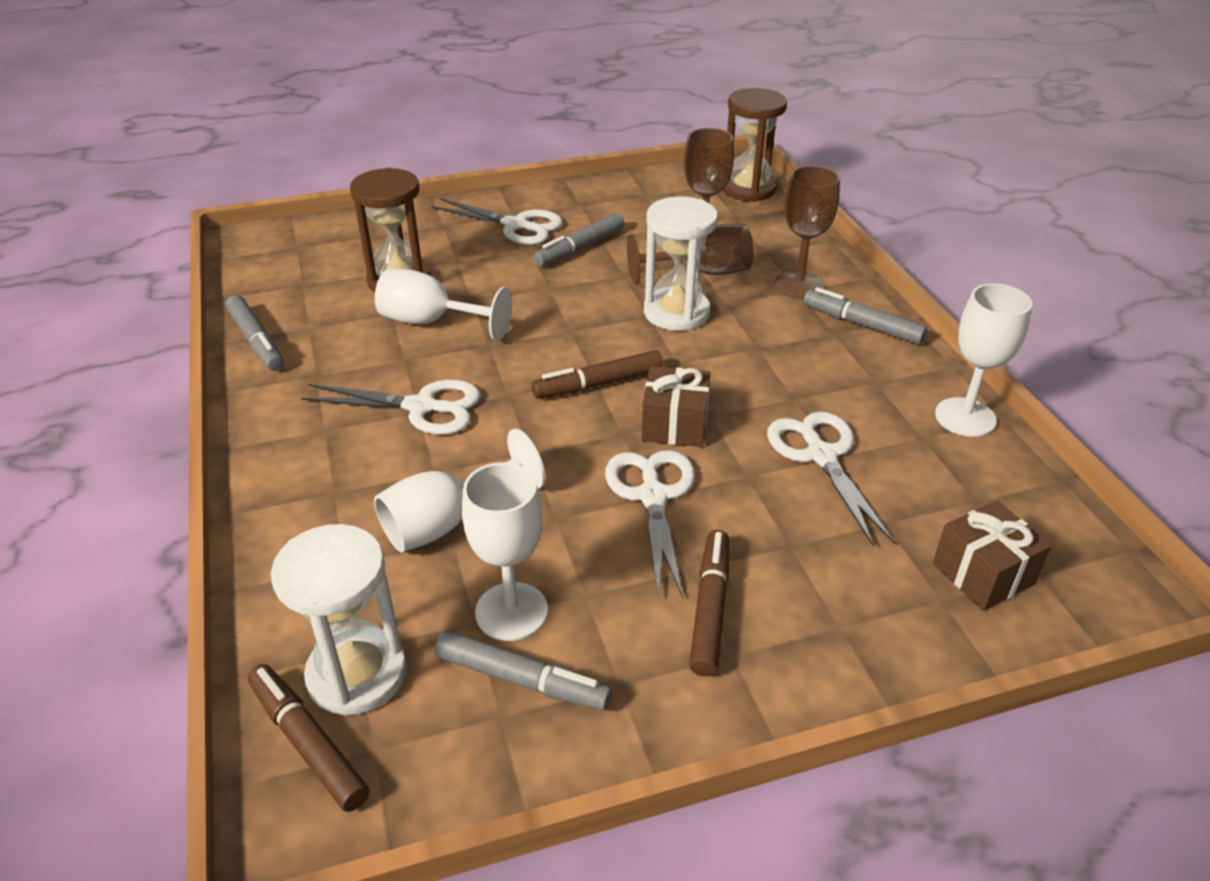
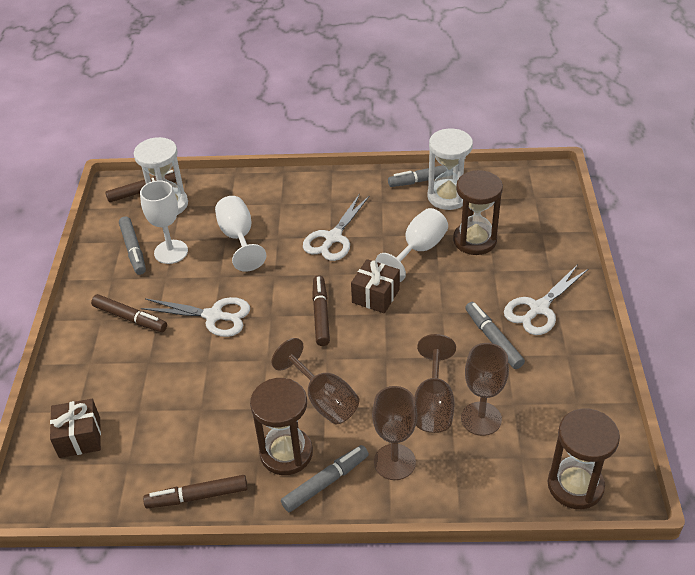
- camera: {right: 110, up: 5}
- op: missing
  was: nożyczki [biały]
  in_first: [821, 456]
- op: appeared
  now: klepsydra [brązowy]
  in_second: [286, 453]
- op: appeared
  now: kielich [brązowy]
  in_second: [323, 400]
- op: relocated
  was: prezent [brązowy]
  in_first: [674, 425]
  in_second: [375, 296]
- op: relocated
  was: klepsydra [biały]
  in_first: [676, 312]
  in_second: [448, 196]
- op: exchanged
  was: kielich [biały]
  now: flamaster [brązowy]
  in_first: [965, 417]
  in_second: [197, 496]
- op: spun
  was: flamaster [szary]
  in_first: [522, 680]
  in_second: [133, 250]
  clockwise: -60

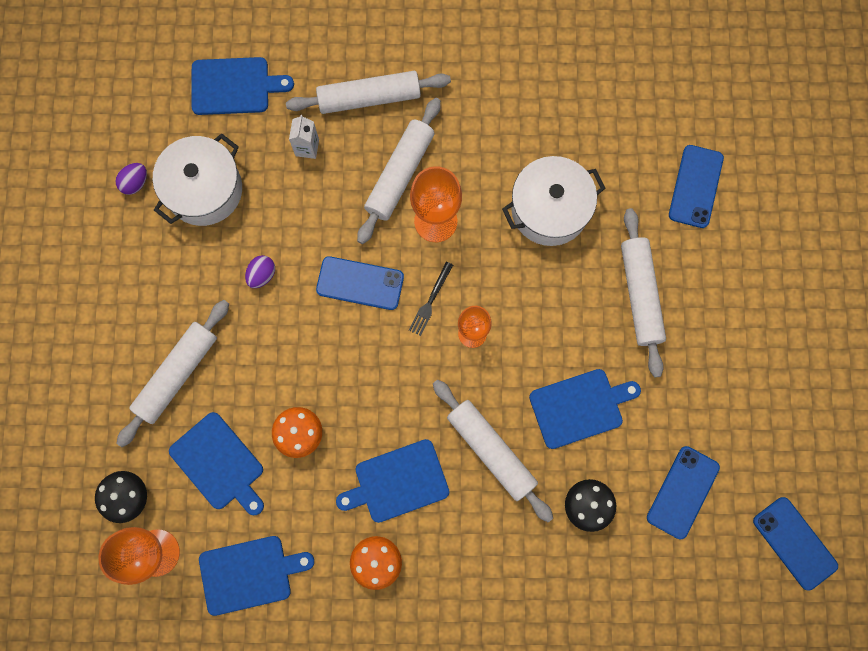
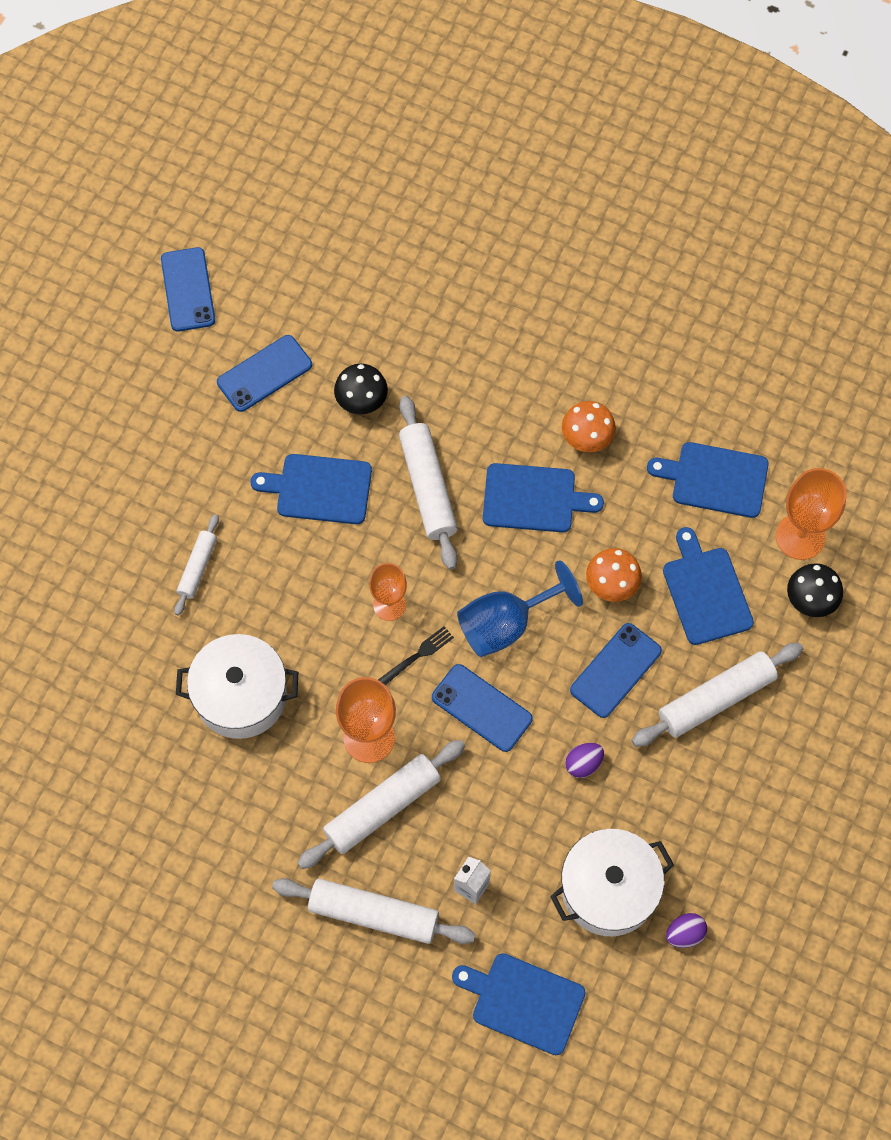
- camera: {right: -155, up: -10}
- op: appeared
  now: kielich [niebieski]
  in_second: [506, 624]
- op: relocated
  was: telefon [niebieski]
  in_first: [695, 186]
  in_second: [615, 670]
- op: size
  was: wałek do ciasta [biały]
  in_first: [640, 295]
  in_second: [198, 567]
  ratio: 0.57

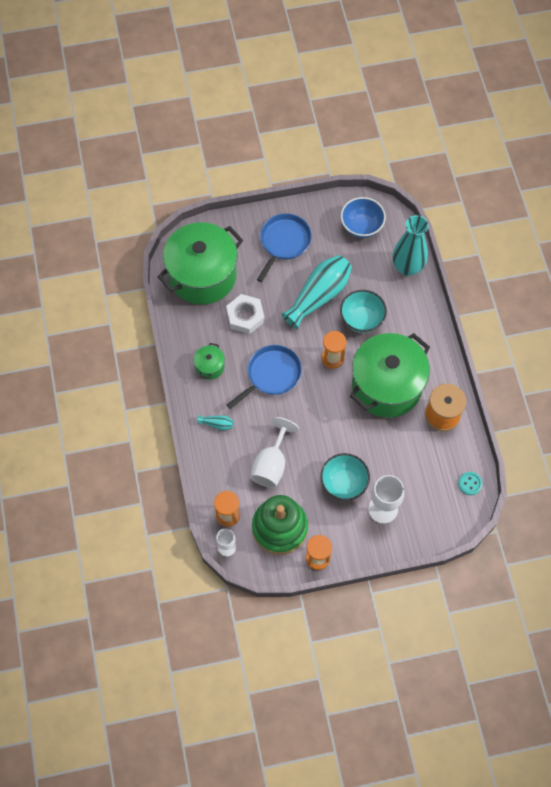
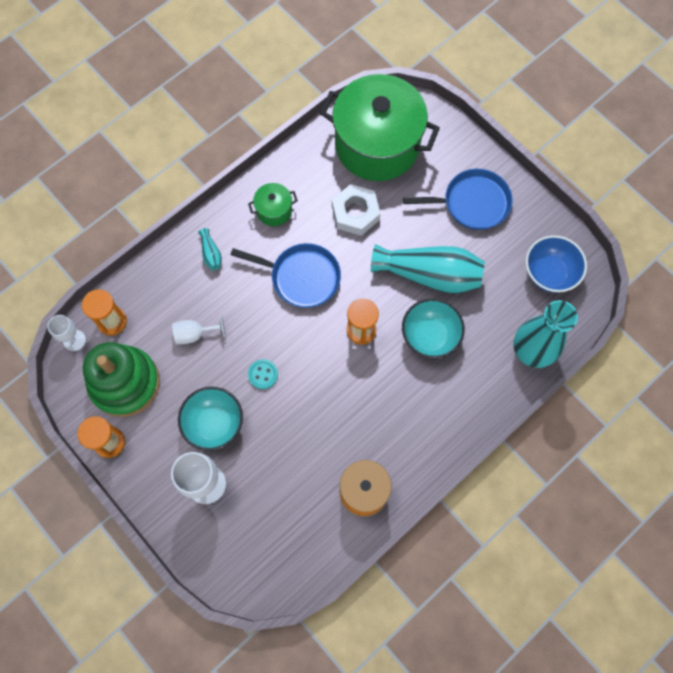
- camera: {right: 60, up: 5}
- op: missing
  was: garnek [zielony]
  in_first: [386, 386]
- op: relocated
  was: guzik [turkusowy]
  in_first: [470, 484]
  in_second: [263, 374]
- op: size
  was: kielich [biały]
  in_first: [271, 464]
  in_second: [194, 334]
  ratio: 0.6

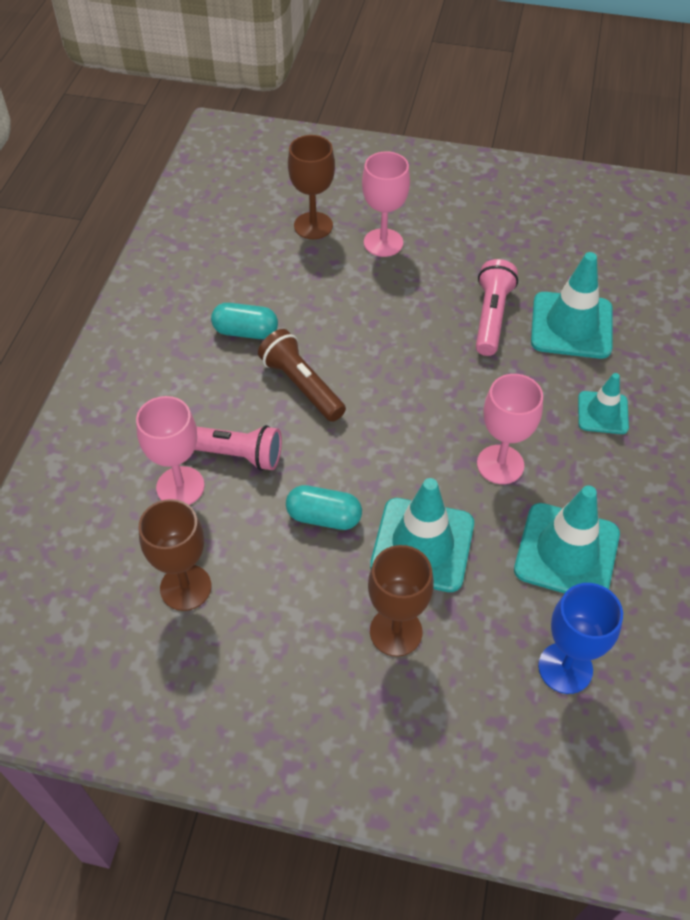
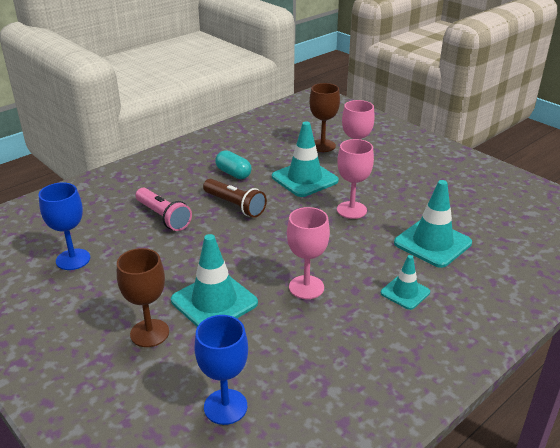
- camera: {right: 35, up: -20}
- op: missing
  was: kapsułka [turkusowy]
  in_first: [324, 517]
- op: missing
  was: latarka [różowy]
  in_first: [491, 317]
- op: relocated
  was: kielich [różowy]
  in_first: [180, 486]
  in_second: [351, 210]
- op: relocated
  was: pachołek [turkusowy]
  in_first: [566, 552]
  in_second: [304, 179]
- op: colour
  was: kielich [brązowy]
  now: kielich [niebieski]
  in_first: [185, 587]
  in_second: [73, 259]
- op: spun
  was: latarka [brązowy]
  in_first: [302, 386]
  in_second: [235, 205]
  clockwise: 135

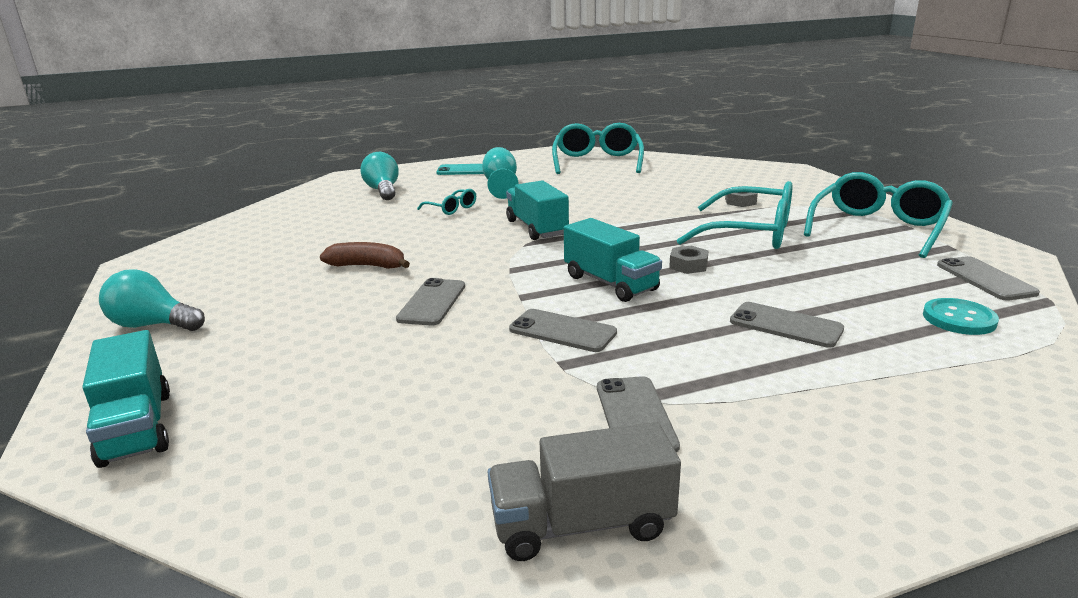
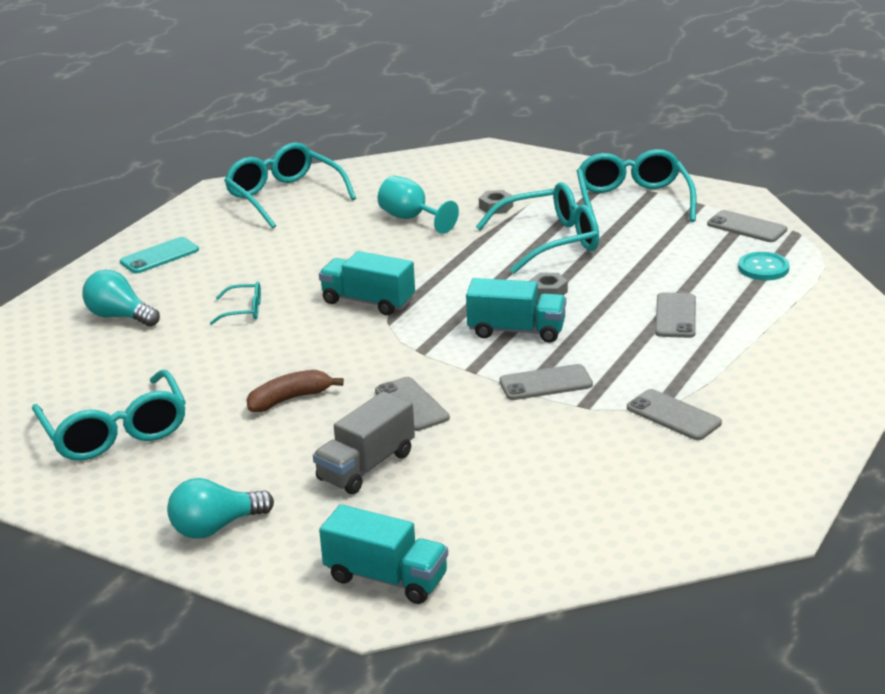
- camera: {right: -40, up: 5}
- op: appeared
  now: okulary [turkusowy]
  in_second: [115, 432]
- op: relocated
  was: kielich [turkusowy]
  in_first: [501, 185]
  in_second: [411, 219]
- op: relocated
  was: ciężarówka [szary]
  in_first: [582, 524]
  in_second: [366, 466]
- op: spun
  was: telefon [szary]
  in_first: [785, 325]
  in_second: [675, 316]
  clockwise: -75

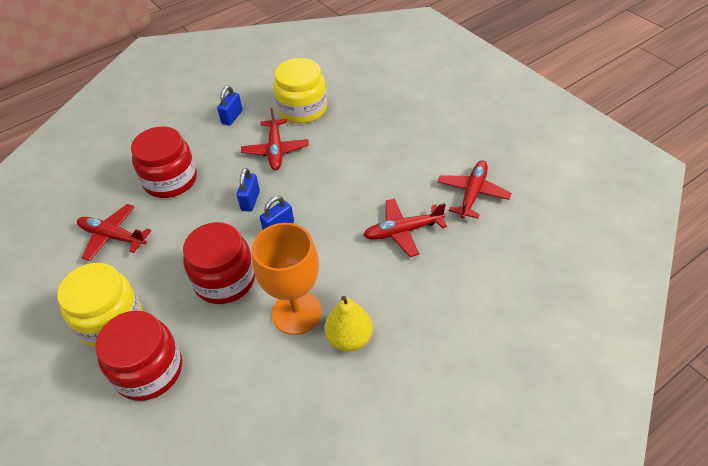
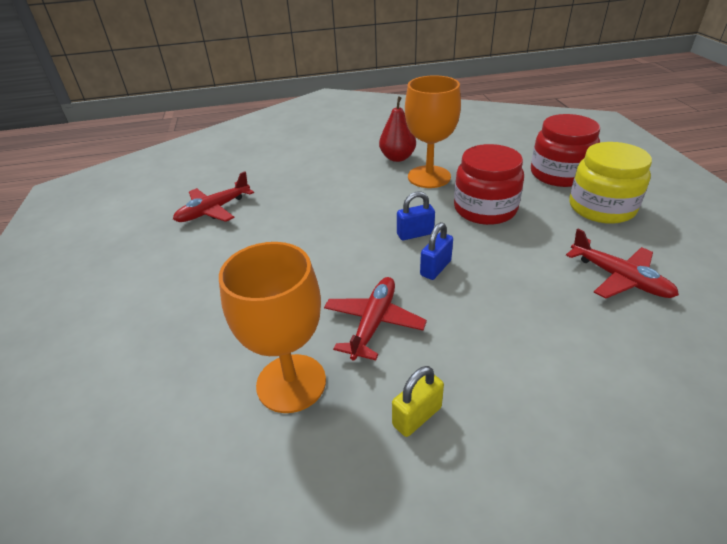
- camera: {right: -155, up: -10}
- op: missing
  was: słoik [czerwony]
  in_first: [170, 180]
- op: missing
  was: samolot [czerwony]
  in_first: [403, 231]
- op: exchanged
  was: słoik [żółty]
  now: kielich [pomarańczowy]
  in_first: [302, 109]
  in_second: [291, 383]
- op: colour
  was: kłódka [niebieski]
  now: kłódka [żółty]
  in_first: [232, 117]
  in_second: [417, 416]
- op: colour
  was: gruszka [żółty]
  now: gruszka [czerwony]
  in_first: [349, 338]
  in_second: [397, 158]

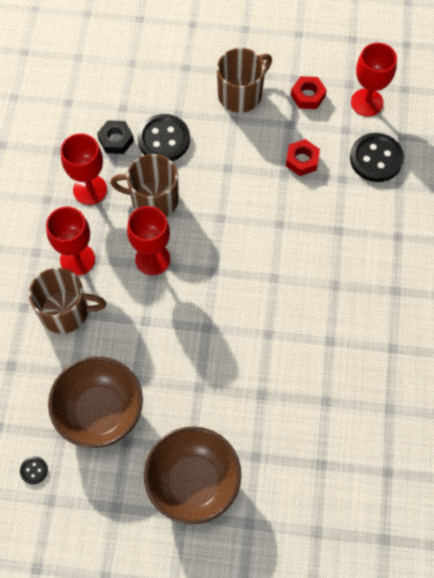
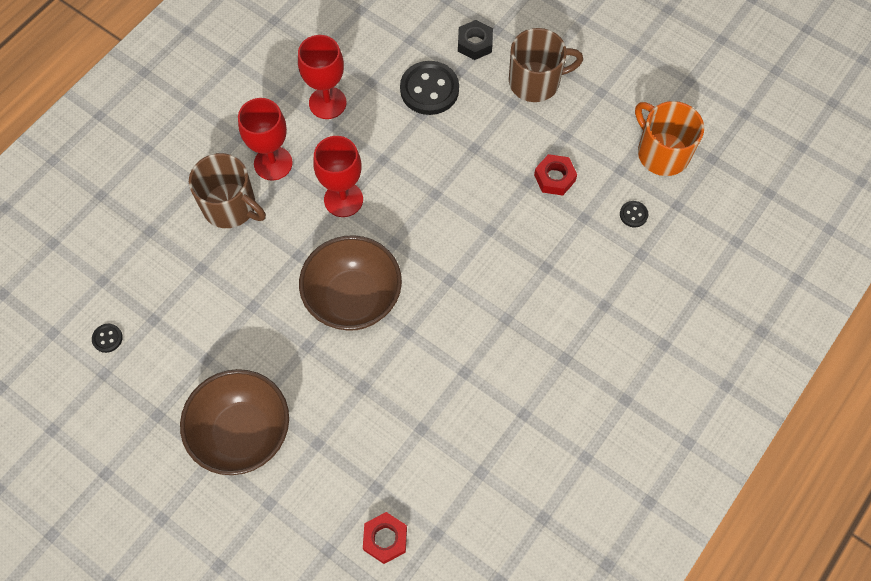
- camera: {right: 30, up: 0}
- op: missing
  was: kubek [brązowy]
  in_first: [153, 199]
- op: relocated
  was: miska [brązowy]
  in_first: [100, 412]
  in_second: [353, 298]
- op: relocated
  was: nakrętka [czarny]
  in_first: [116, 140]
  in_second: [475, 44]
- op: relocated
  was: nakrętka [czerwony]
  in_first: [308, 96]
  in_second: [385, 539]
- op: exchanged
  was: kielich [czerwony]
  now: kubek [pomarańczowy]
  in_first: [367, 102]
  in_second: [662, 153]
- op: size
  was: guzik [czarny]
  in_first: [376, 159]
  in_second: [633, 214]
  ratio: 0.45

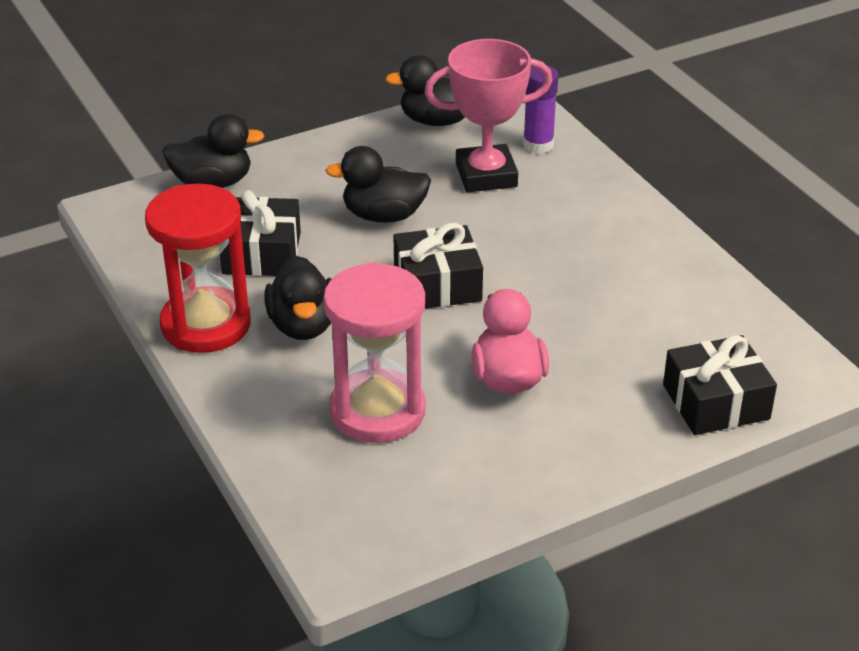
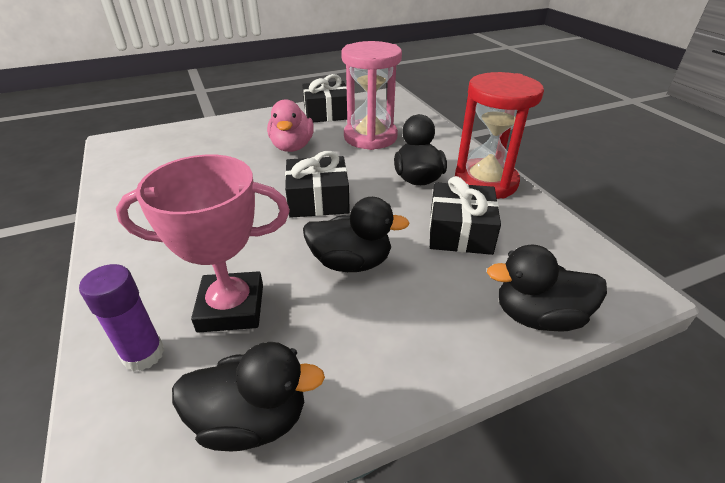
- camera: {right: -175, up: 0}
- op: relocated
  was: prezent [czarny]
  in_first: [716, 402]
  in_second: [327, 113]

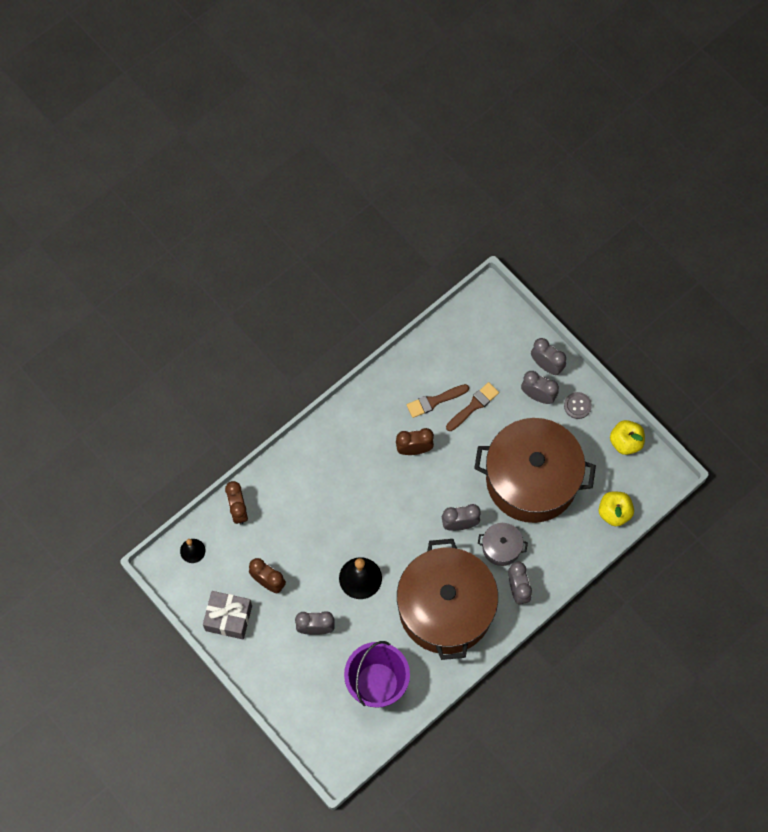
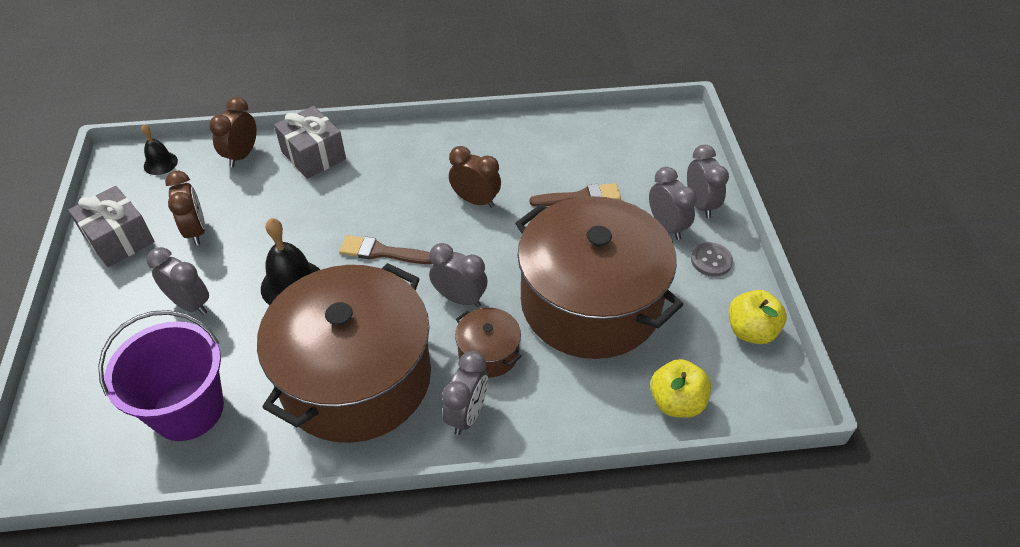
- camera: {right: 35, up: -20}
- op: appeared
  now: prezent [szary]
  in_second: [313, 155]
- op: relocated
  was: pędzel [brązowy]
  in_first: [434, 401]
  in_second: [382, 252]
- op: colour
  was: garnek [szary]
  now: garnek [brązowy]
  in_first: [501, 547]
  in_second: [488, 353]

